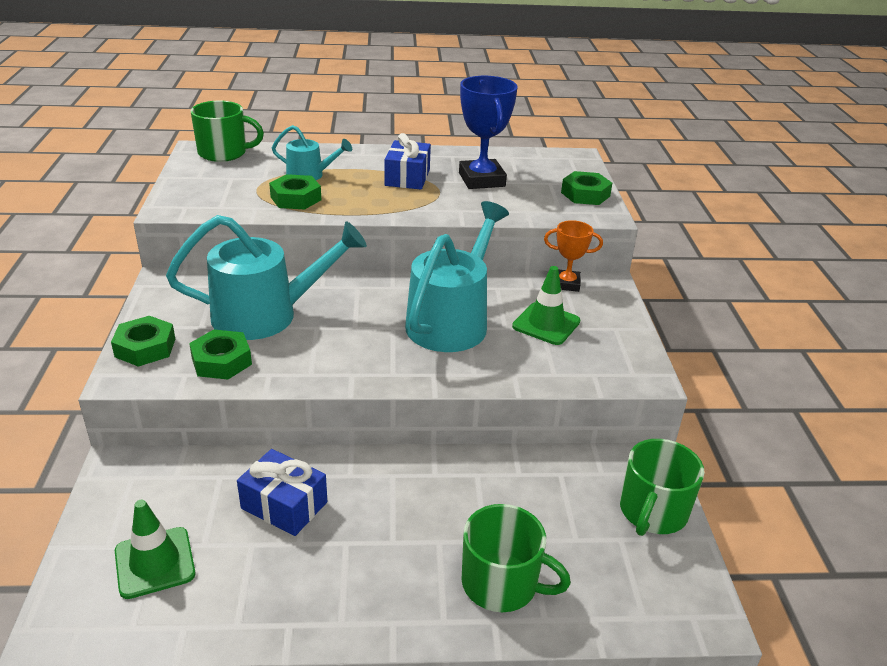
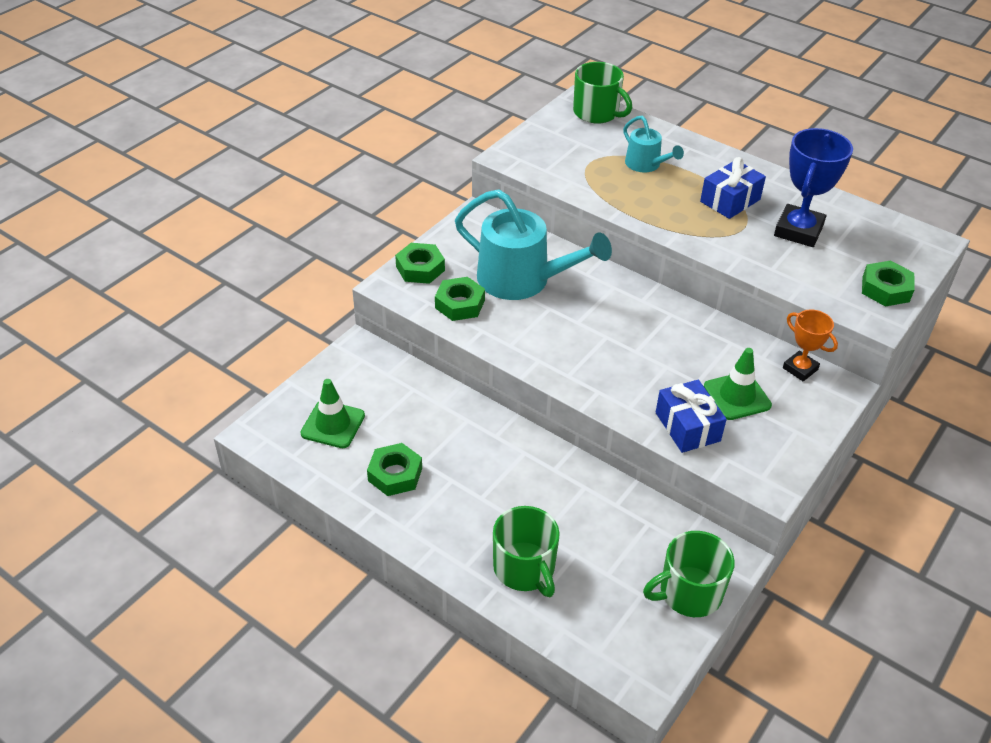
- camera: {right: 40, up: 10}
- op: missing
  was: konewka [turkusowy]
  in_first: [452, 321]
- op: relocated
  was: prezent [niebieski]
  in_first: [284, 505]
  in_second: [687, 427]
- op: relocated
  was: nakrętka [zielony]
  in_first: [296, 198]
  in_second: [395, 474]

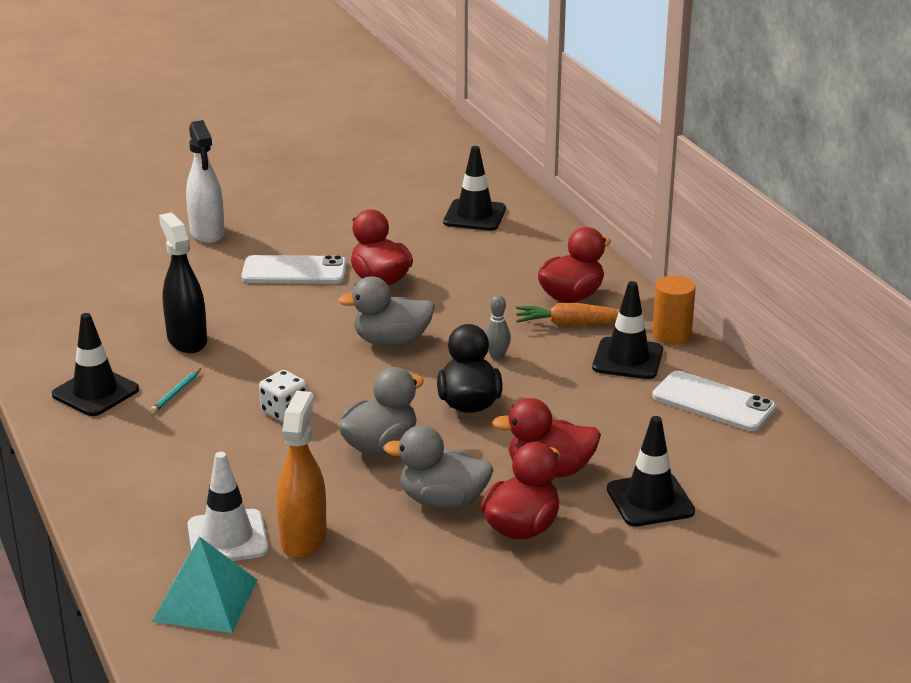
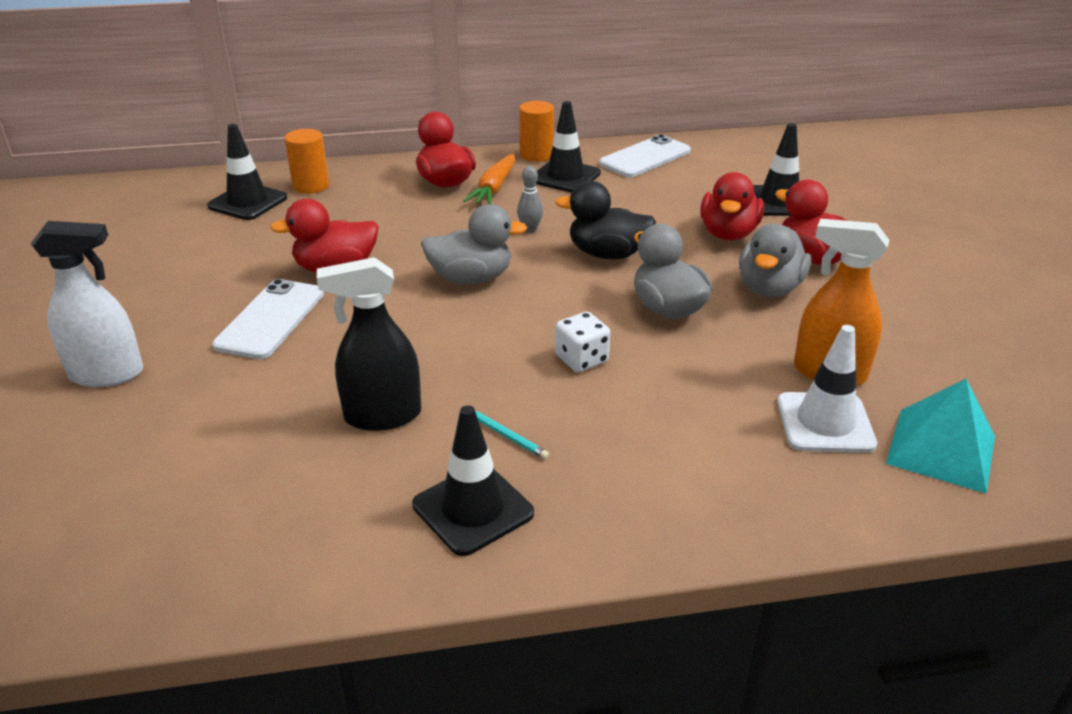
- camera: {right: -75, up: 5}
- op: appeared
  now: walec [pomarańczowy]
  in_second: [311, 186]
- op: spun
  was: kaczka [szary]
  in_first: [391, 342]
  in_second: [471, 278]
  clockwise: -105

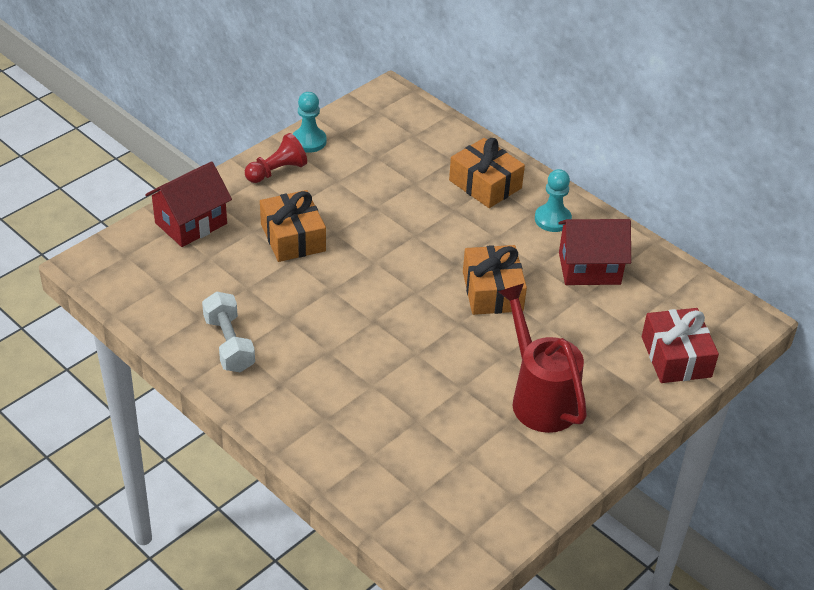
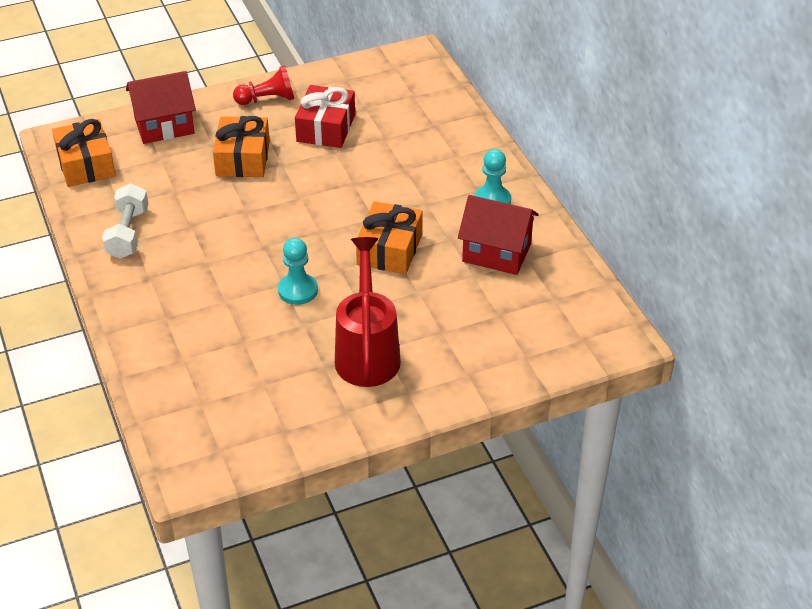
- camera: {right: 25, up: 0}
- op: relocated
  was: pionek [turkusowy]
  in_first: [309, 141]
  in_second: [298, 290]
- op: relocated
  was: prezent [pomarańczowy]
  in_first: [485, 184]
  in_second: [86, 164]
- op: relocated
  was: prezent [czerwony]
  in_first: [676, 357]
  in_second: [326, 128]

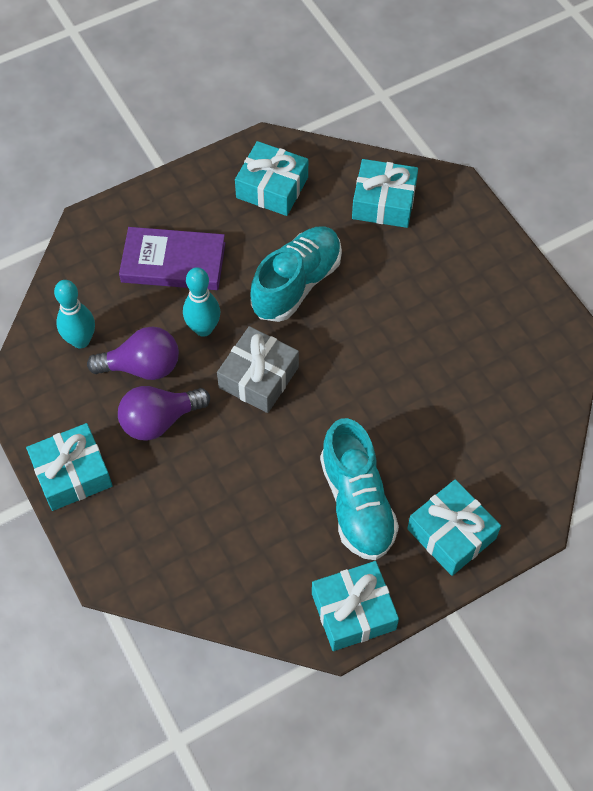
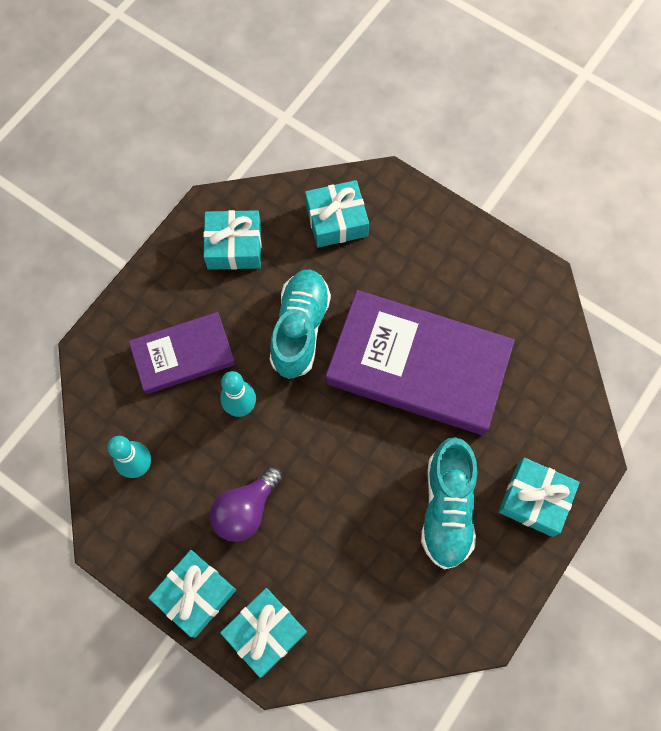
- camera: {right: -25, up: 10}
- op: missing
  was: żarówka [fioletowy]
  in_first: [142, 367]
- op: missing
  was: prezent [szary]
  in_first: [259, 377]
- op: appeared
  now: książka [fioletowy]
  in_second: [418, 366]
- op: relocated
  was: prezent [turkusowy]
  in_first: [353, 611]
  in_second: [265, 632]
- op: spun
  was: but [turkusowy]
  in_first: [357, 503]
  in_second: [447, 508]
  clockwise: 45

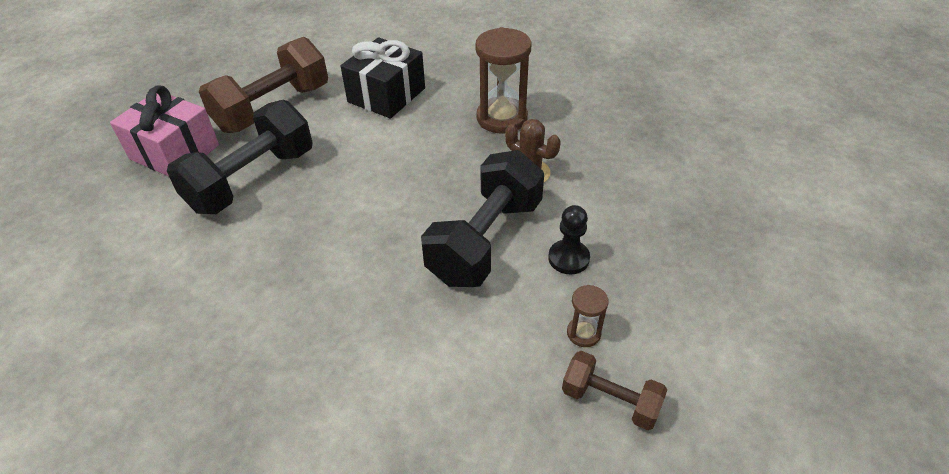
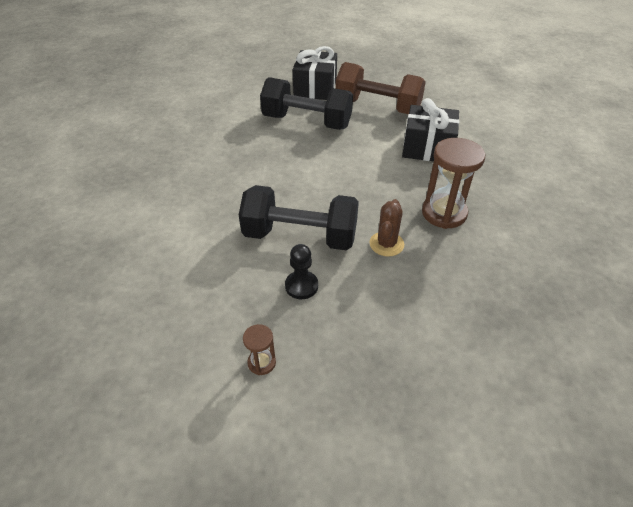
- camera: {right: 70, up: 0}
- op: missing
  was: hantel [brązowy]
  in_first: [610, 401]
- op: relocated
  was: klepsydra [brązowy]
  in_first: [583, 333]
  in_second: [261, 362]
- op: colour
  was: prezent [różowy]
  now: prezent [czarny]
  in_first: [174, 152]
  in_second: [315, 88]

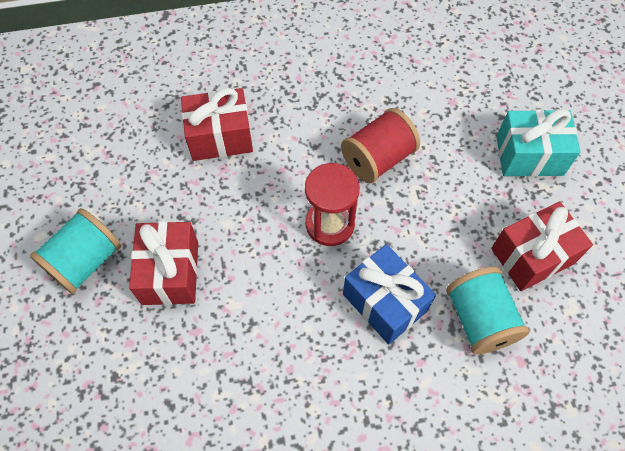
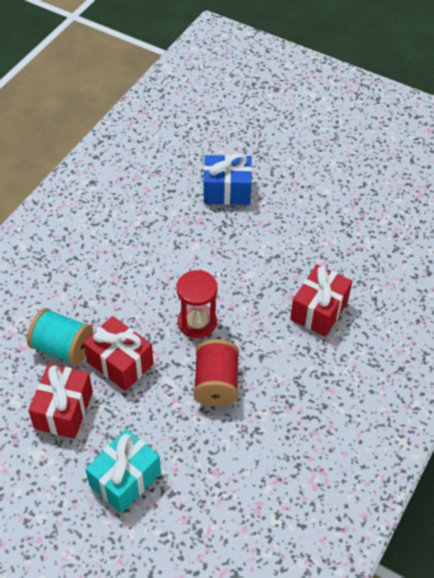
- camera: {right: 130, up: -10}
- op: missing
  was: szpulka [turkusowy]
  in_first: [85, 261]
- op: relocated
  was: prezent [czerwony]
  in_first: [170, 273]
  in_second: [120, 363]
- op: relocated
  was: prezent [niebieski]
  in_first: [384, 302]
  in_second: [227, 191]

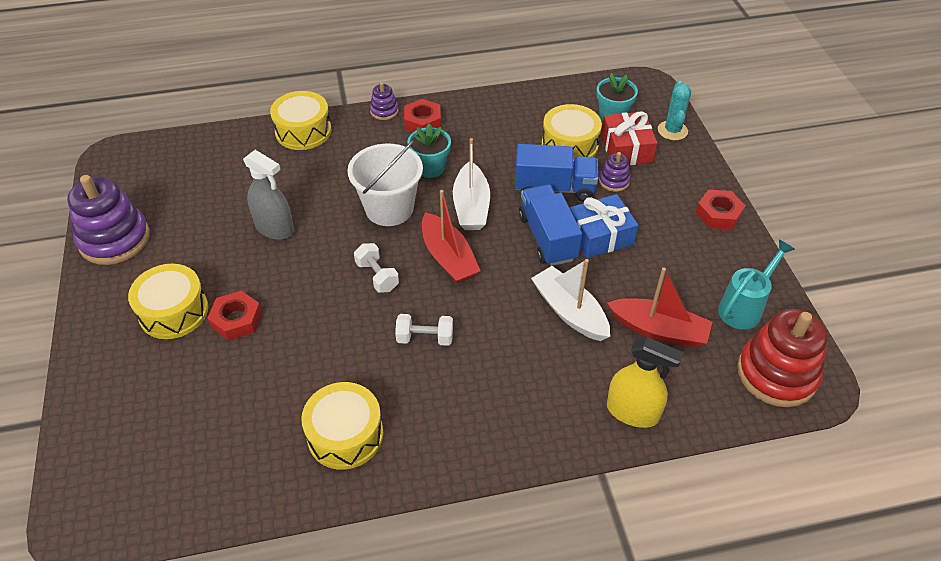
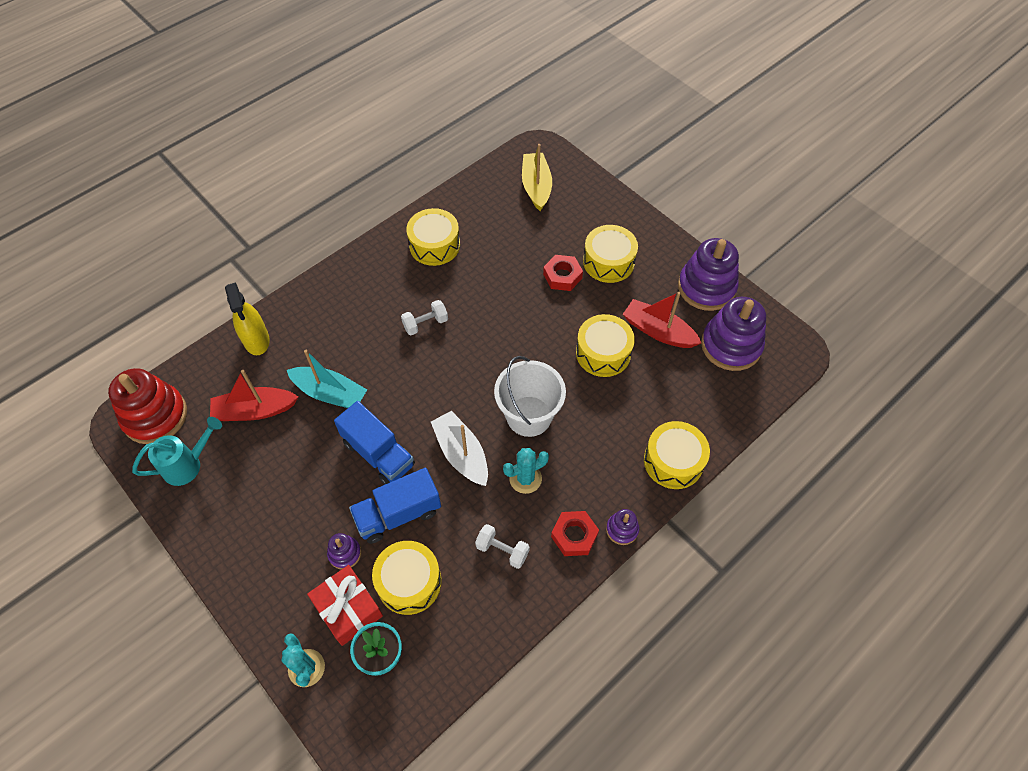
- camera: {right: 150, up: 10}
- op: missing
  was: prezent [niebieski]
  in_first: [600, 236]
- op: missing
  was: nakrętka [czerwony]
  in_first: [718, 214]
- op: appeared
  now: łódka [żółty]
  in_second: [536, 187]
- op: appeared
  now: zabawka nakładanka [fioletowy]
  in_second: [731, 345]
- op: relocated
  was: hantel [biały]
  in_first: [377, 276]
  in_second: [502, 550]
- op: relocated
  was: łódka [czerwony]
  in_first: [448, 257]
  in_second: [658, 331]
- op: exchanged
  was: spryskiwacz [szary]
  now: bęben [żółty]
  in_first: [274, 228]
  in_second: [603, 353]
- op: exchanged
  was: doniczka [turkusowy]
  now: kaktus [turkusowy]
  in_first: [430, 168]
  in_second: [525, 478]
- op: colour
  was: łódka [biały]
  now: łódka [turkusowy]
  in_first: [569, 312]
  in_second: [330, 393]
- op: spun
  was: spryskiwacz [żółty]
  in_first: [632, 412]
  in_second: [256, 340]
  clockwise: -105
- op: spun
  was: konewka [turkusowy]
  in_first: [744, 307]
  in_second: [188, 465]
  clockwise: -135

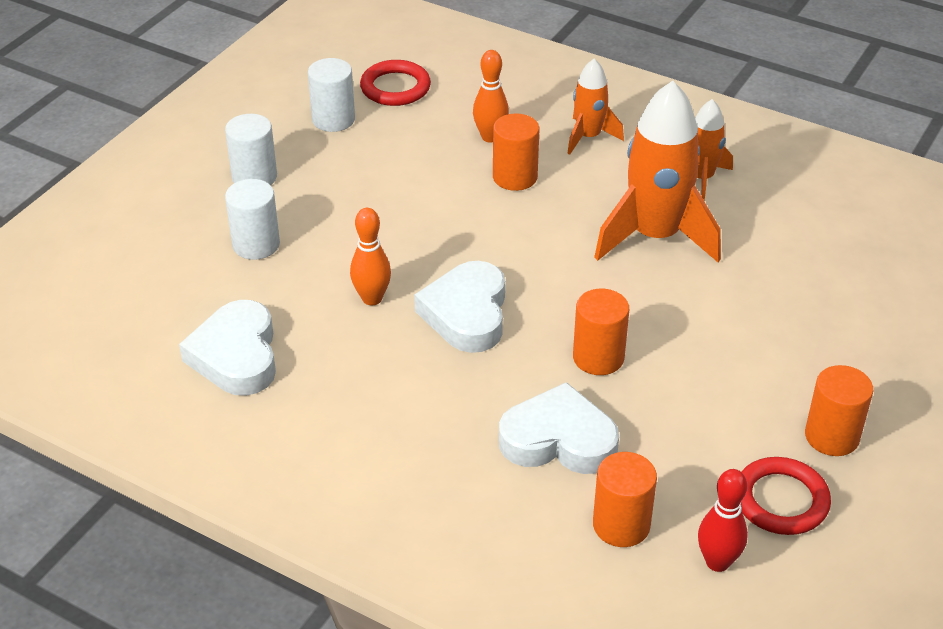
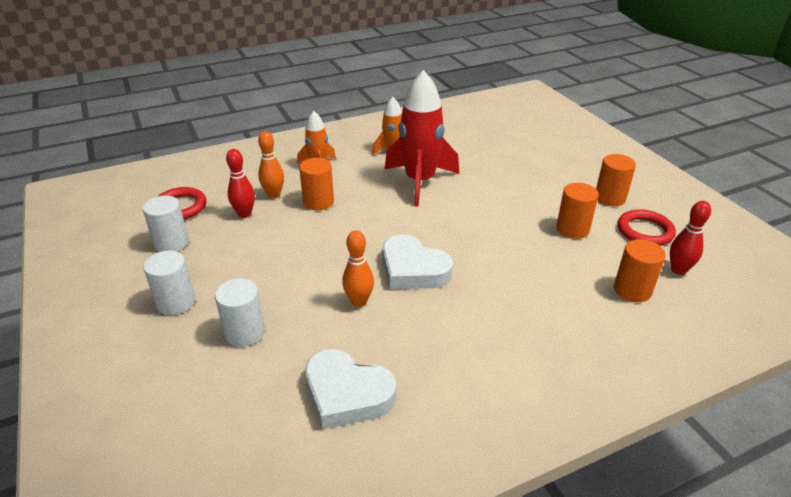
- camera: {right: -55, up: -5}
- op: missing
  was: serce [biały]
  in_first: [558, 440]
- op: appeared
  now: kręgiel [czerwony]
  in_second: [244, 214]
- op: relocated
  was: walec [pomarańczowy]
  in_first: [598, 357]
  in_second: [572, 229]
- op: colour
  was: rakieta [pomarańczowy]
  now: rakieta [czerwony]
  in_first: [655, 236]
  in_second: [419, 181]

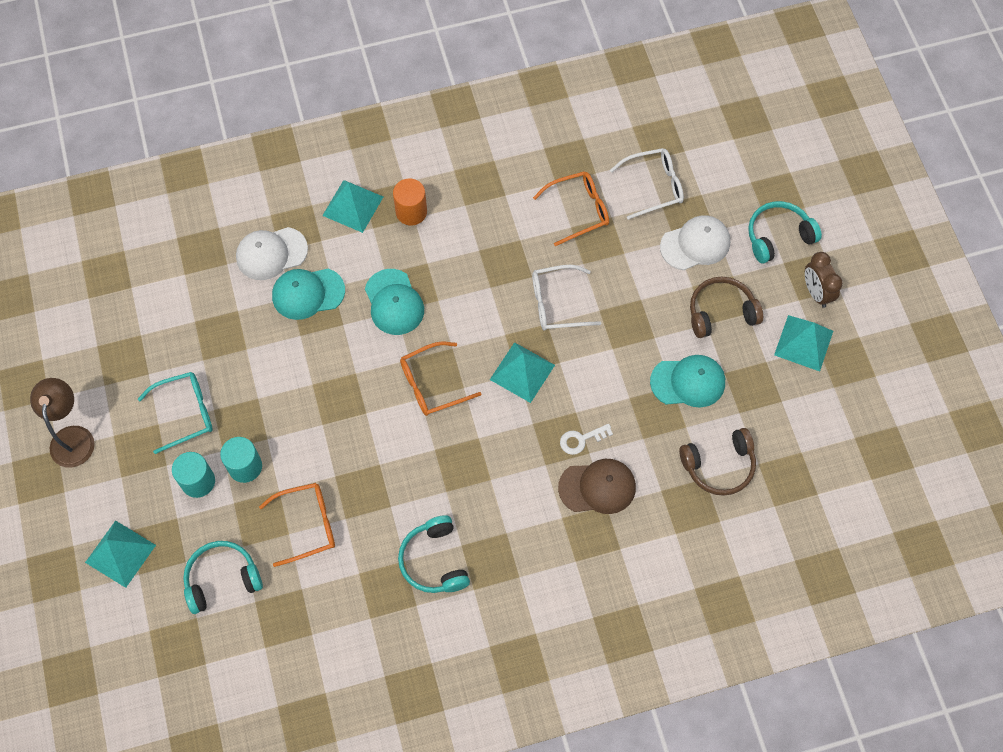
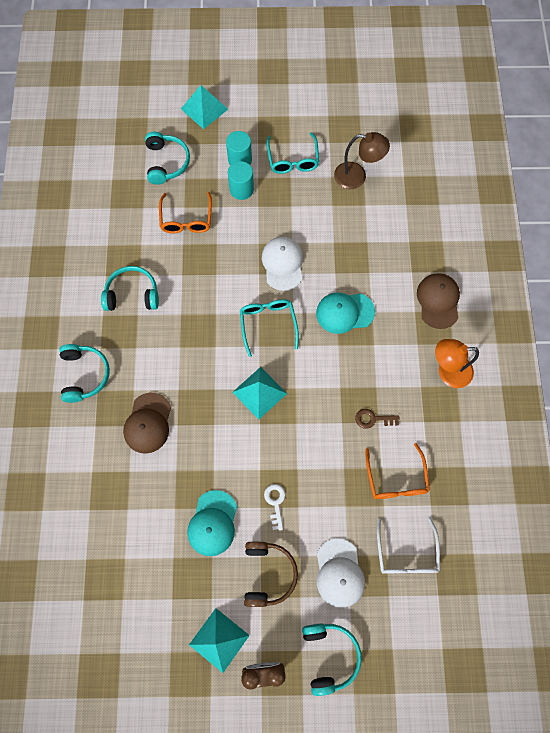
- camera: {right: 105, up: 5}
- op: missing
  was: czapka [turkusowy]
  in_first: [308, 293]
- op: missing
  was: walec [pomarańczowy]
  in_first: [411, 212]
- op: missing
  was: okulary [biały]
  in_first: [557, 303]
- op: missing
  was: słuchawki [brązowy]
  in_first: [719, 466]
- op: appeared
  now: słuchawki [turkusowy]
  in_second: [85, 375]
- op: appeared
  now: klucz [brązowy]
  in_second: [373, 419]
- op: appeared
  now: lampka [pomarańczowy]
  in_second: [447, 371]
- op: relocated
  was: lampka [brązowy]
  in_first: [72, 437]
  in_second: [357, 176]
- op: relocated
  was: czapka [biały]
  in_first: [271, 253]
  in_second: [283, 264]
- op: relocated
  was: klucz [biały]
  in_first: [581, 439]
  in_second: [275, 503]
- op: exchanged
  was: piramida [turkusowy]
  now: czapka [brązowy]
  in_first: [353, 206]
  in_second: [438, 301]
- op: colour
  was: okulary [pomarańczowy]
  now: okulary [turkusowy]
  in_first: [432, 384]
  in_second: [268, 324]

